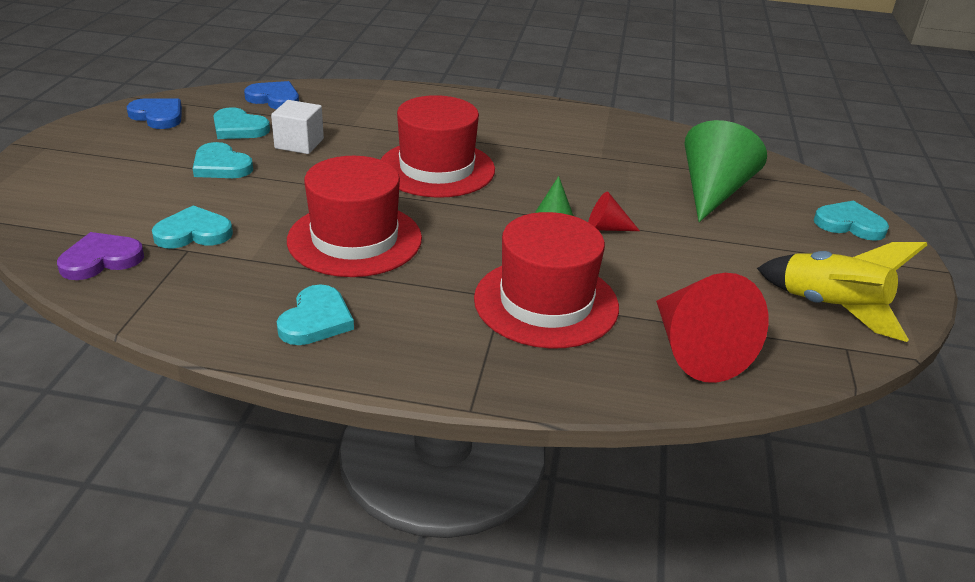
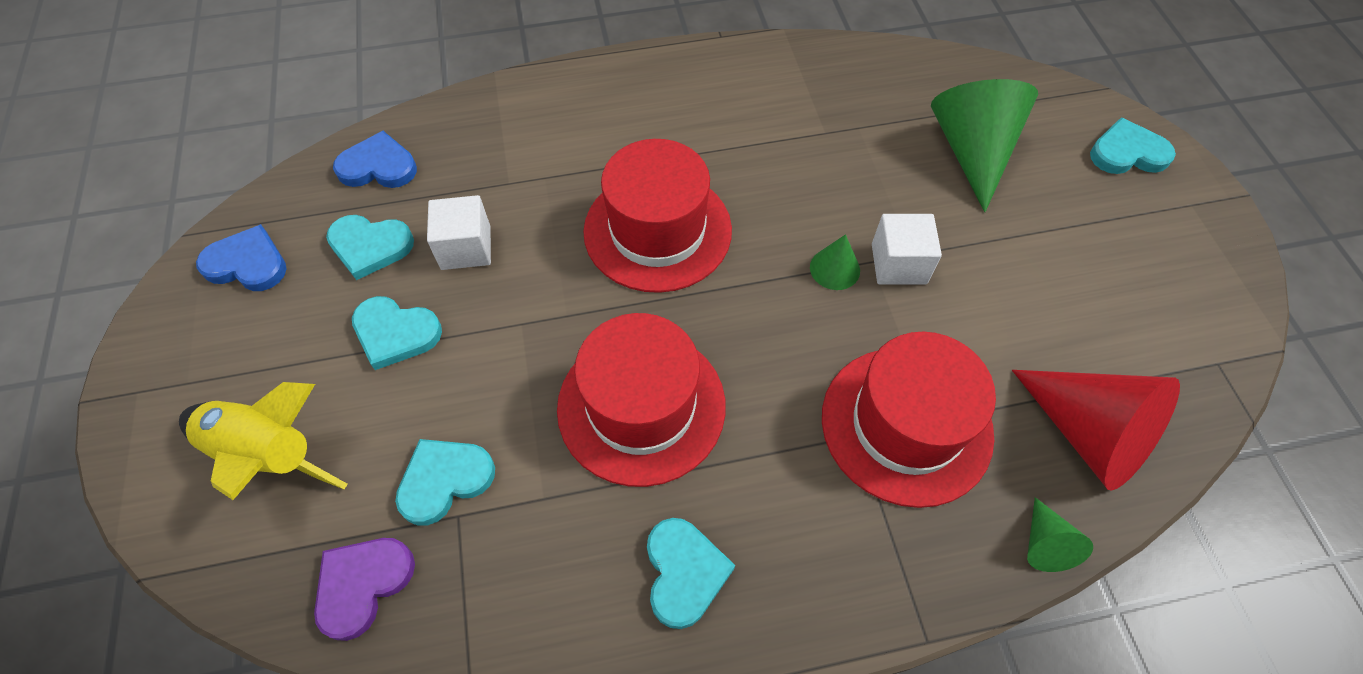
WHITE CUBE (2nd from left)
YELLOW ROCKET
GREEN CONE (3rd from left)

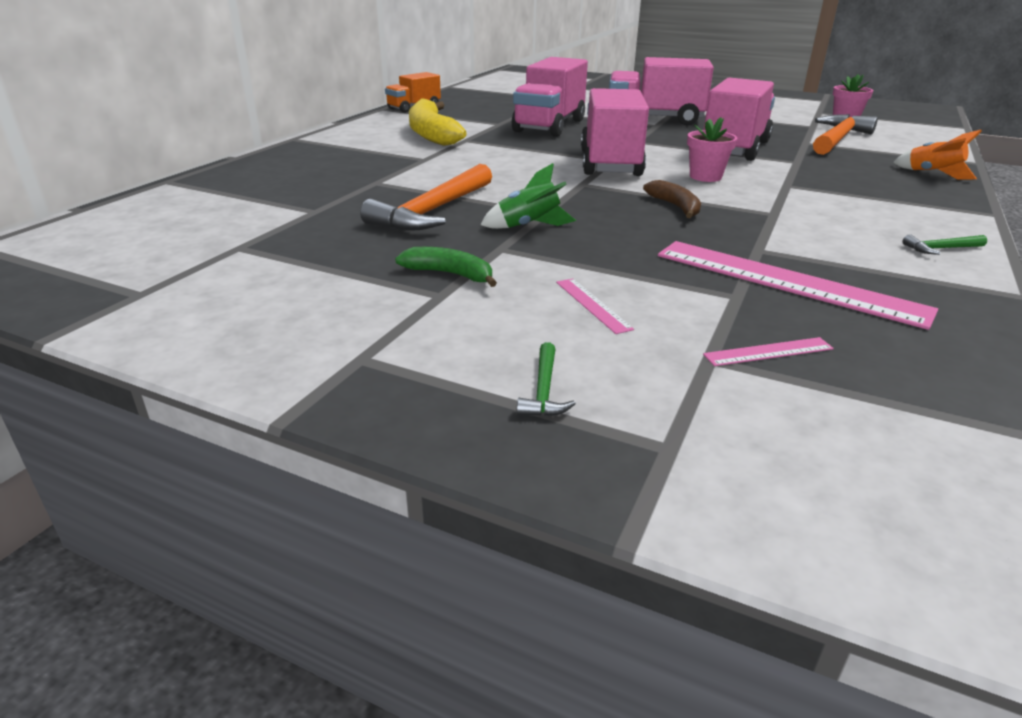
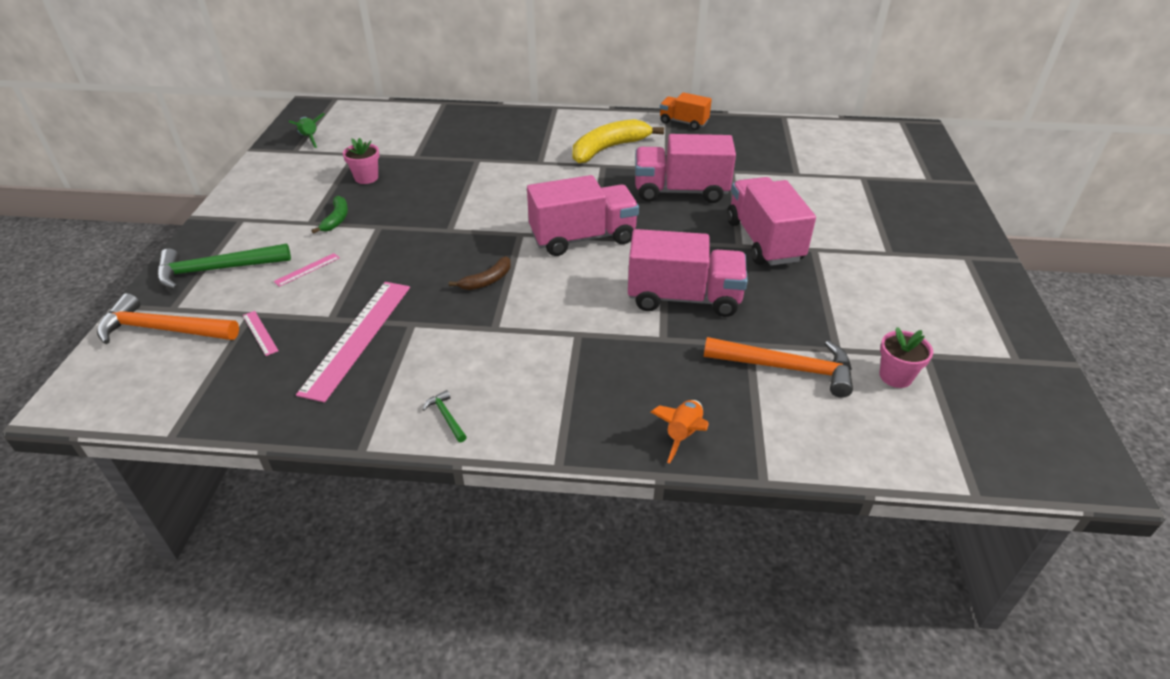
PINK FLOWER POT (1st from left)
GREEN ROCKET
ORANGE HAMMER (1st from left)
GREEN HAMMER (1st from left)

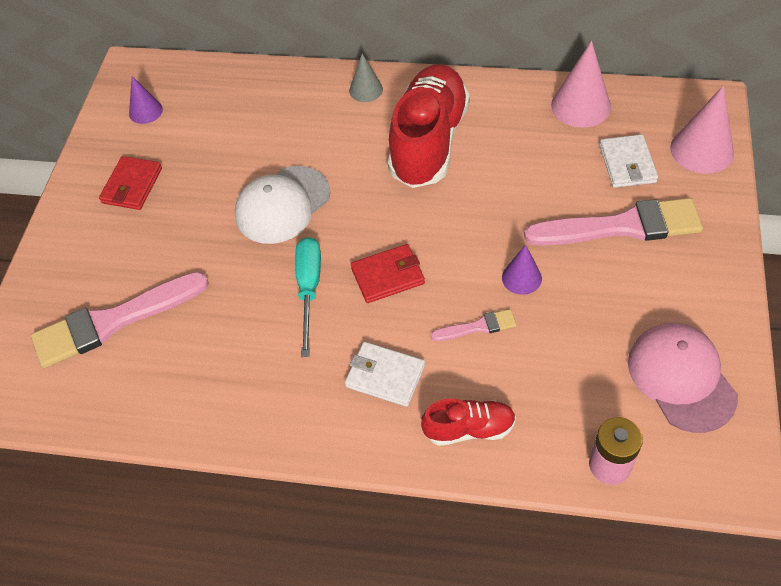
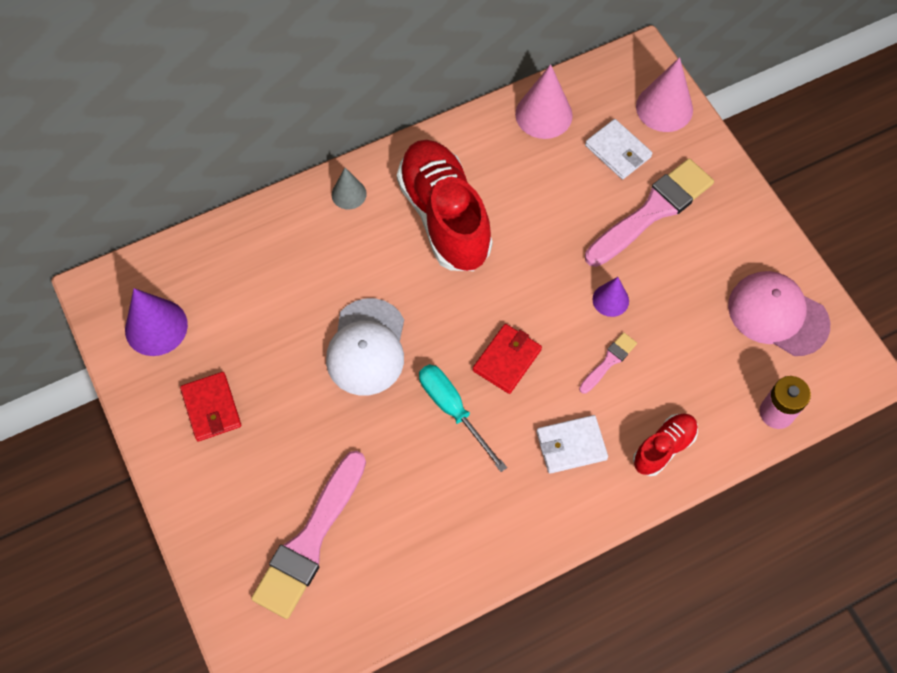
PURPLE CONE (1st from left)

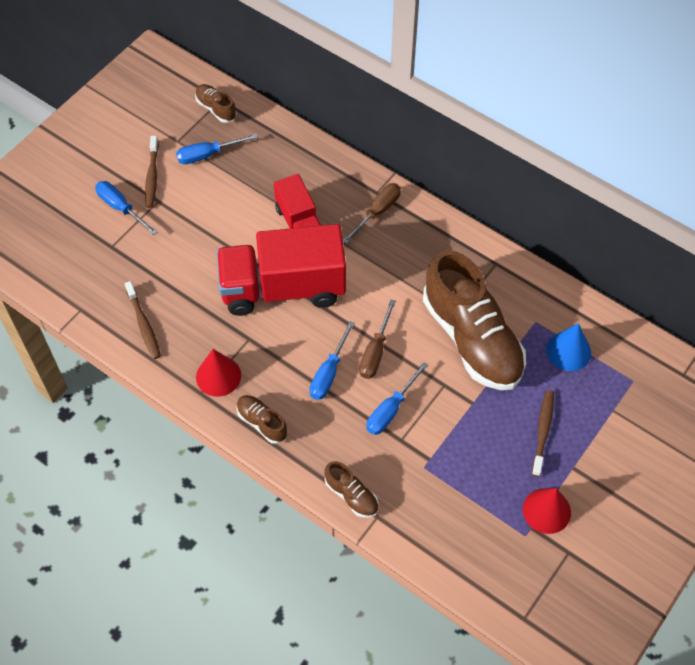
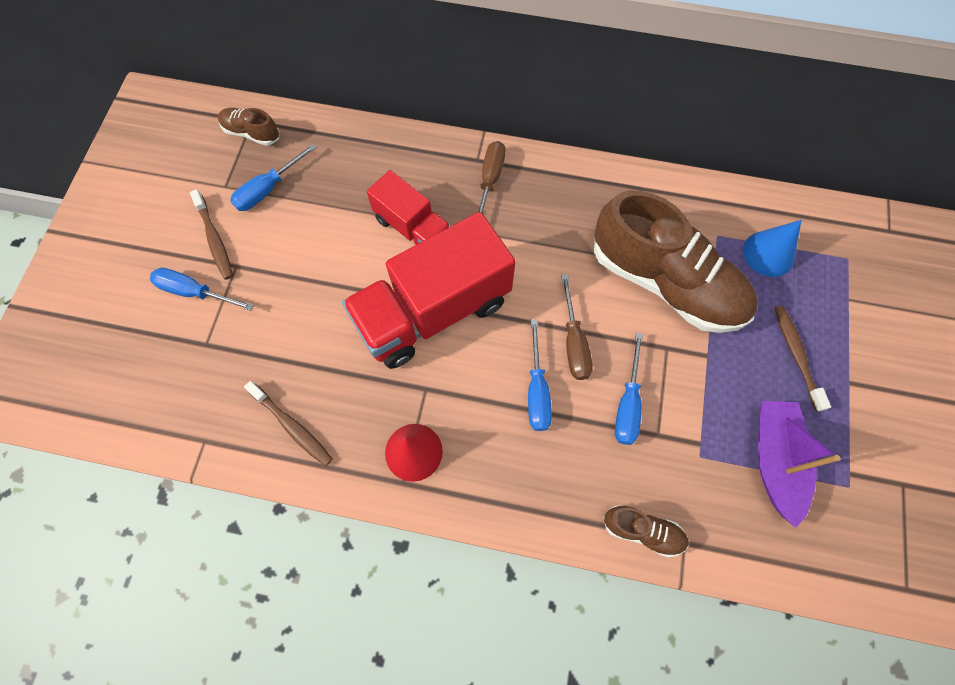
BROWN SHOE (2nd from left in the first image)
RED CONE (2nd from left in the first image)
PURPLE BOAT

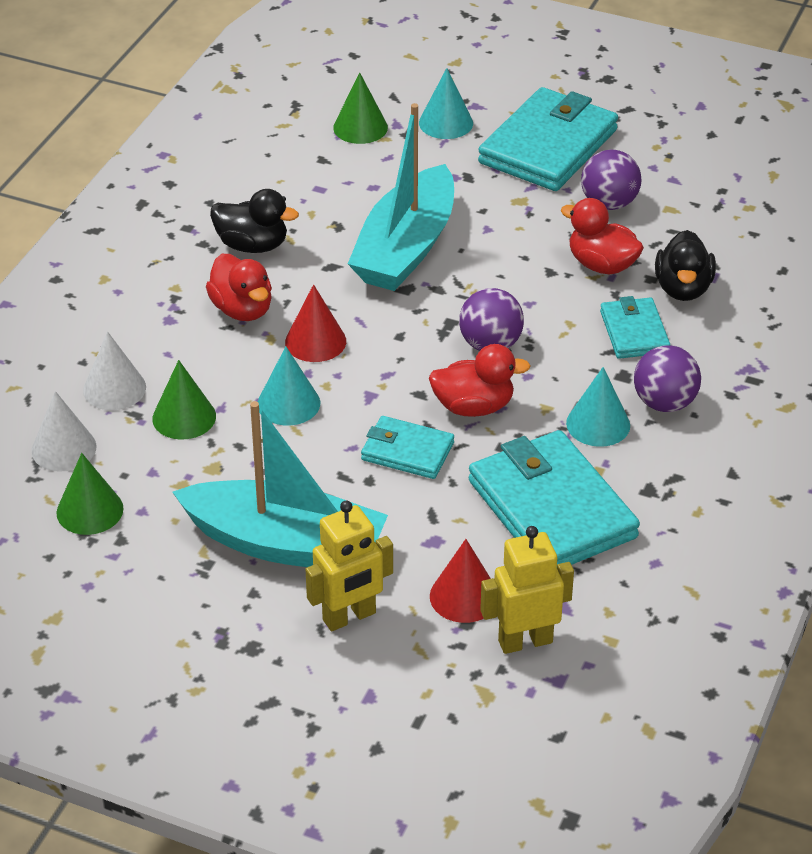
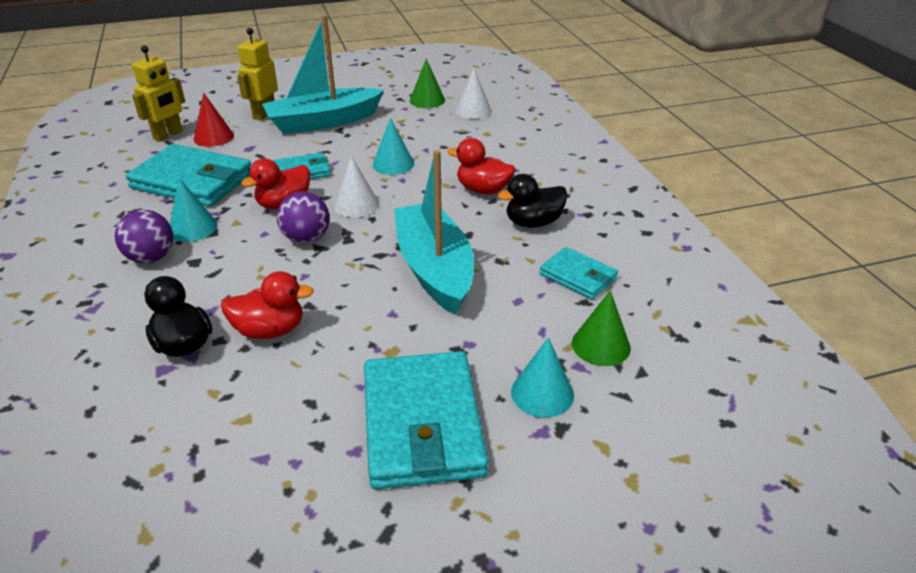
PURPLE BALL (2nd from left in the first image)
RED CONE (1st from left in the first image)
TURQUOISE WALLET (4th from left)
WHITE CONE (1st from left)
GREEN CONE (2nd from left in the first image)

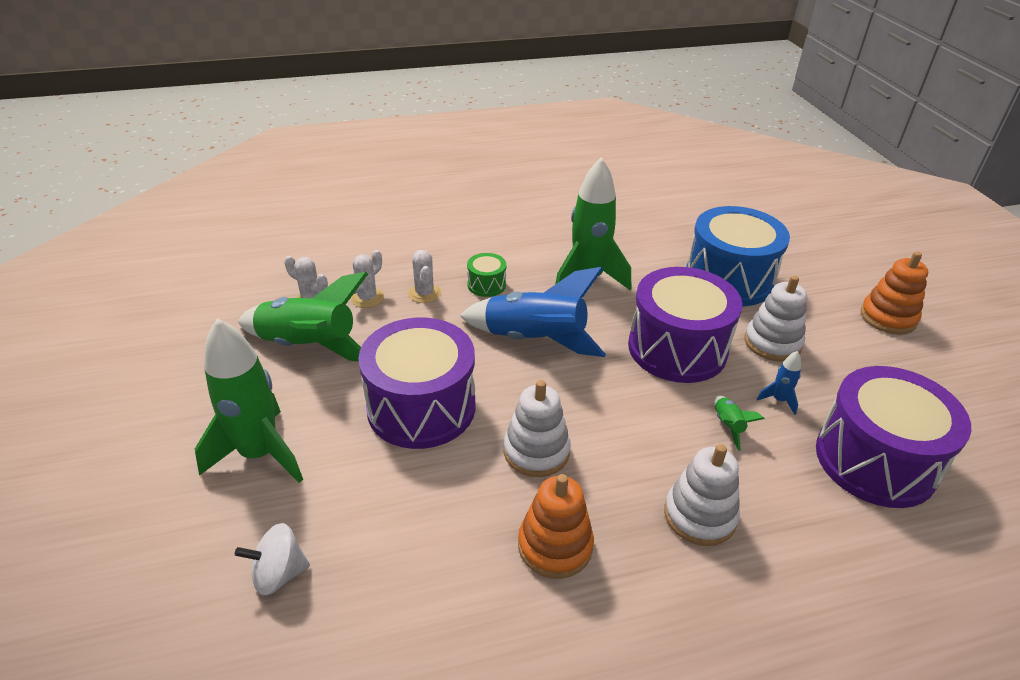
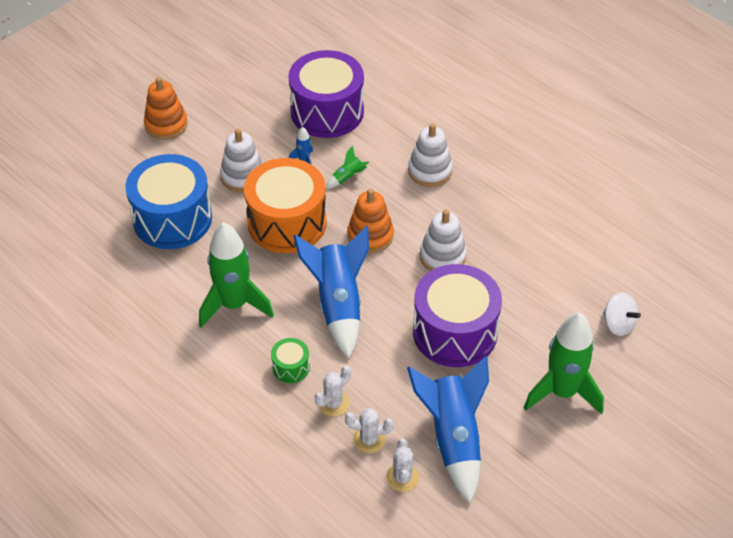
ORANGE DRUM
BLUE ROCKET (3rd from left)
ORANGE STACKING TOY (2nd from left)

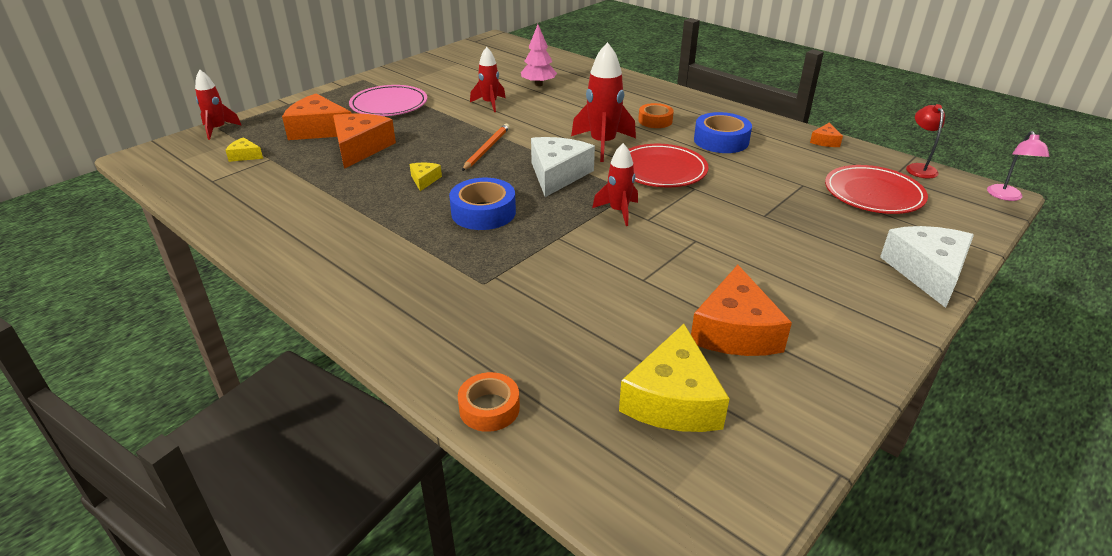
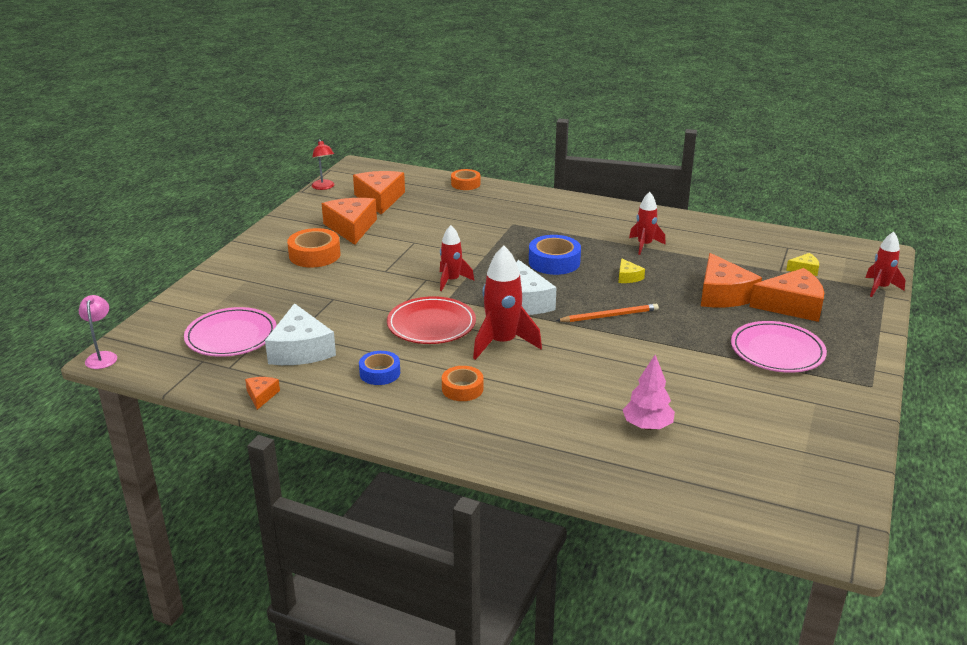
RED ROCKET (3rd from left)
RED LAMP
BLUE TAPE (1st from left)
ORANGE PENCIL
PINK PLATE (1st from left)
WHITE CHEESE (1st from left)
ORANGE CHEESE (3rd from left)
ORANGE TAPE (1st from left)

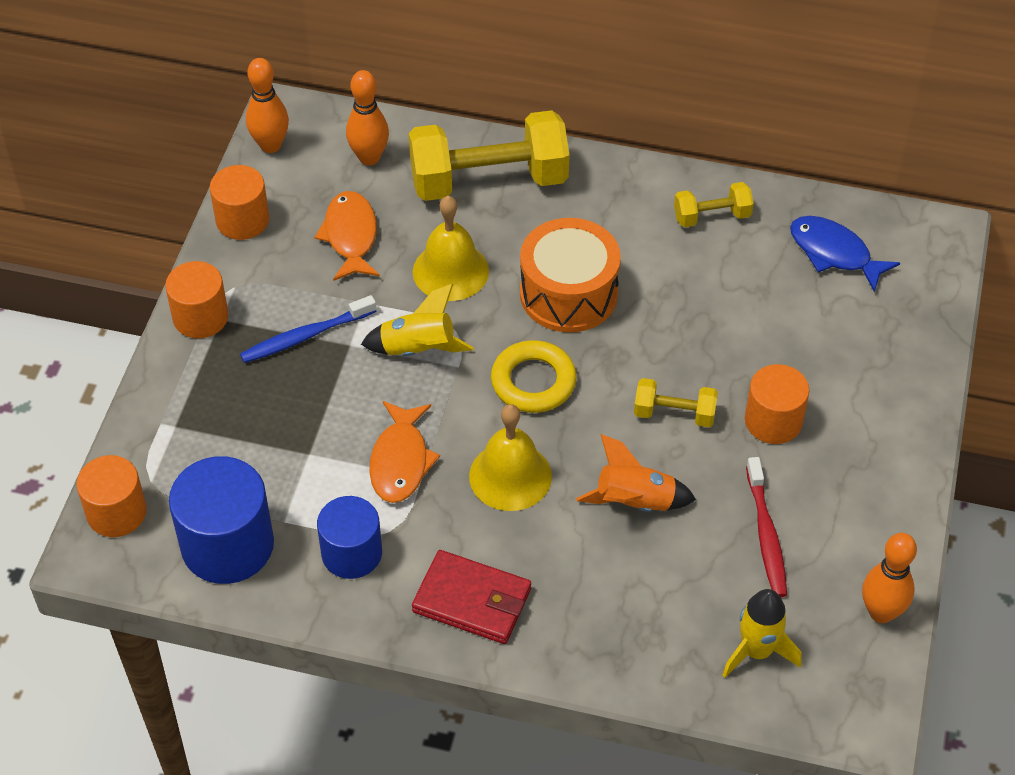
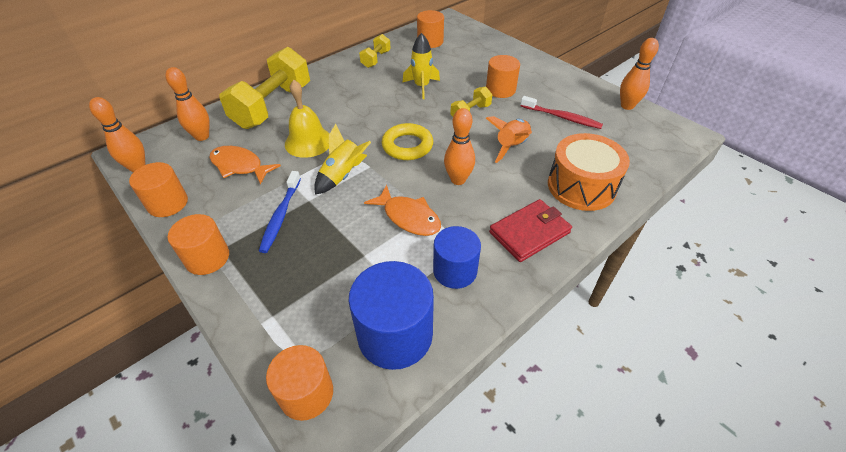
ORANGE CYLINDER (4th from left)
ORANGE DRUM
ORANGE BOWLING PIN (3rd from left)
YELLOW ROCKET (2nd from left)

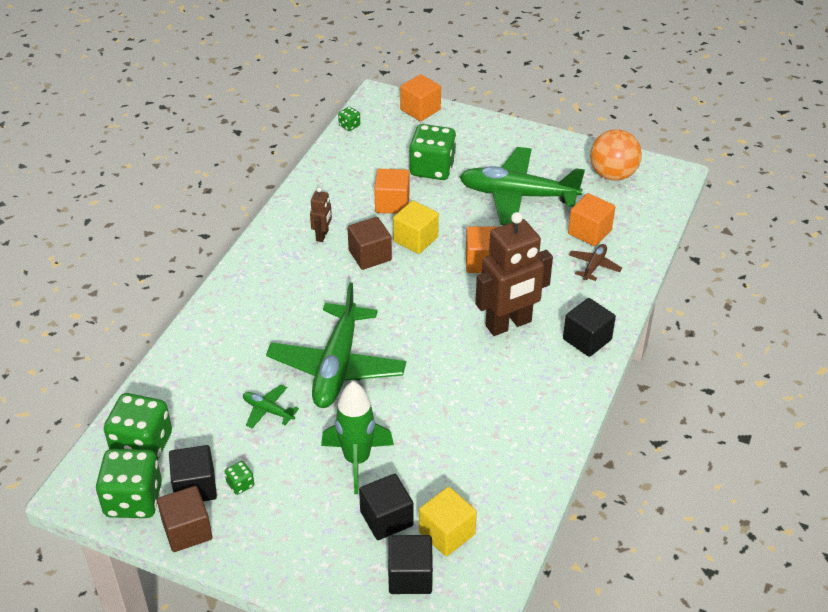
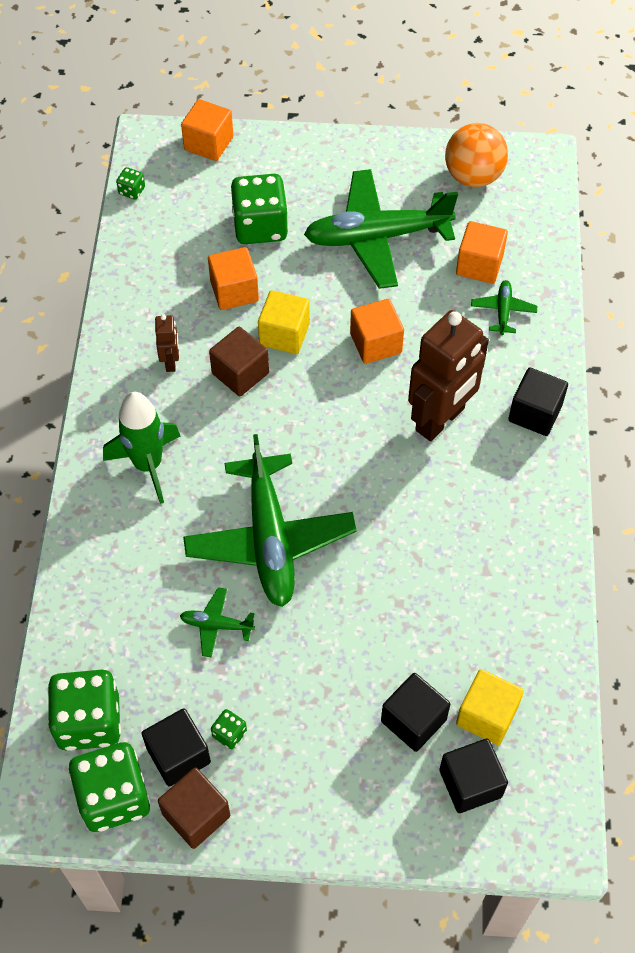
GREEN PLANE (4th from left)
GREEN ROCKET

